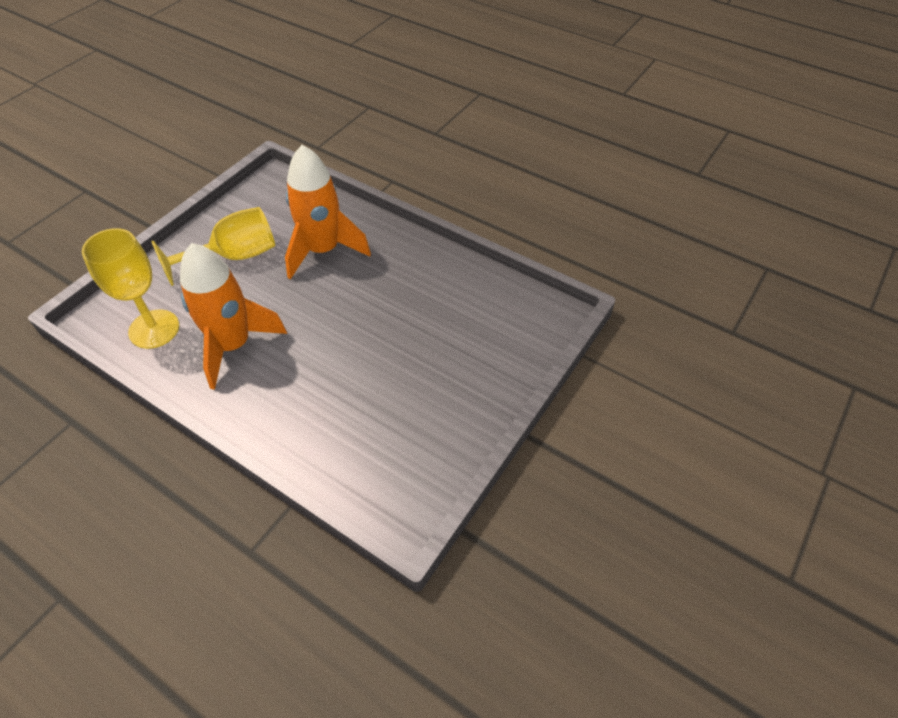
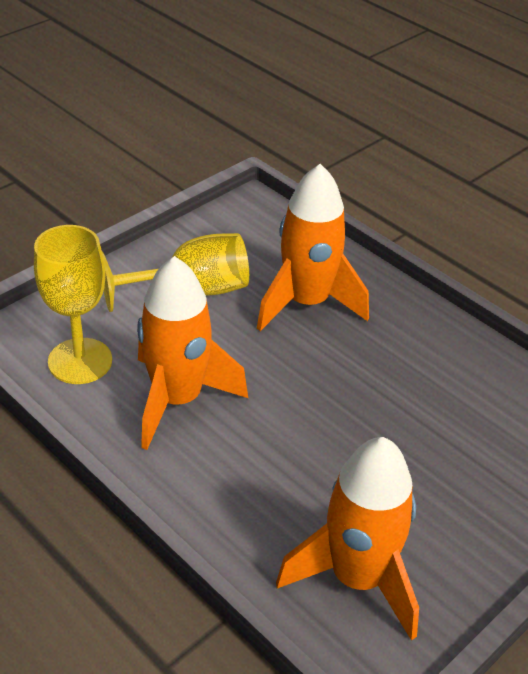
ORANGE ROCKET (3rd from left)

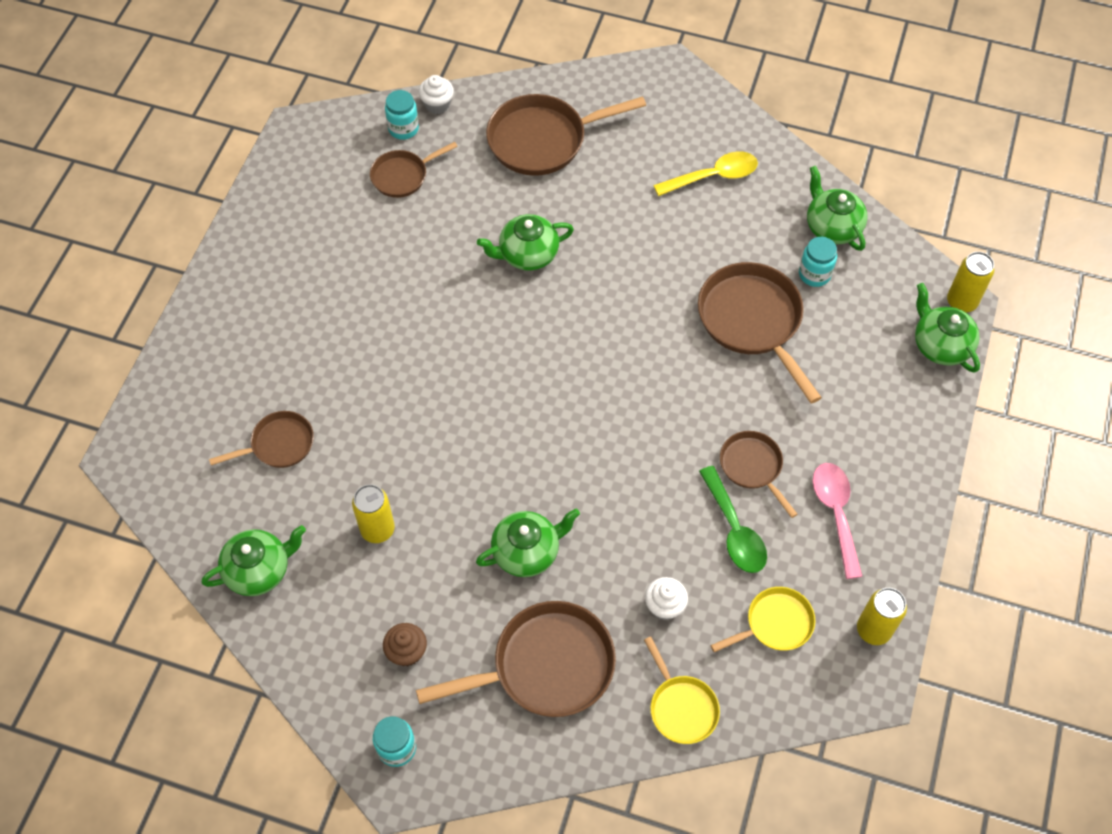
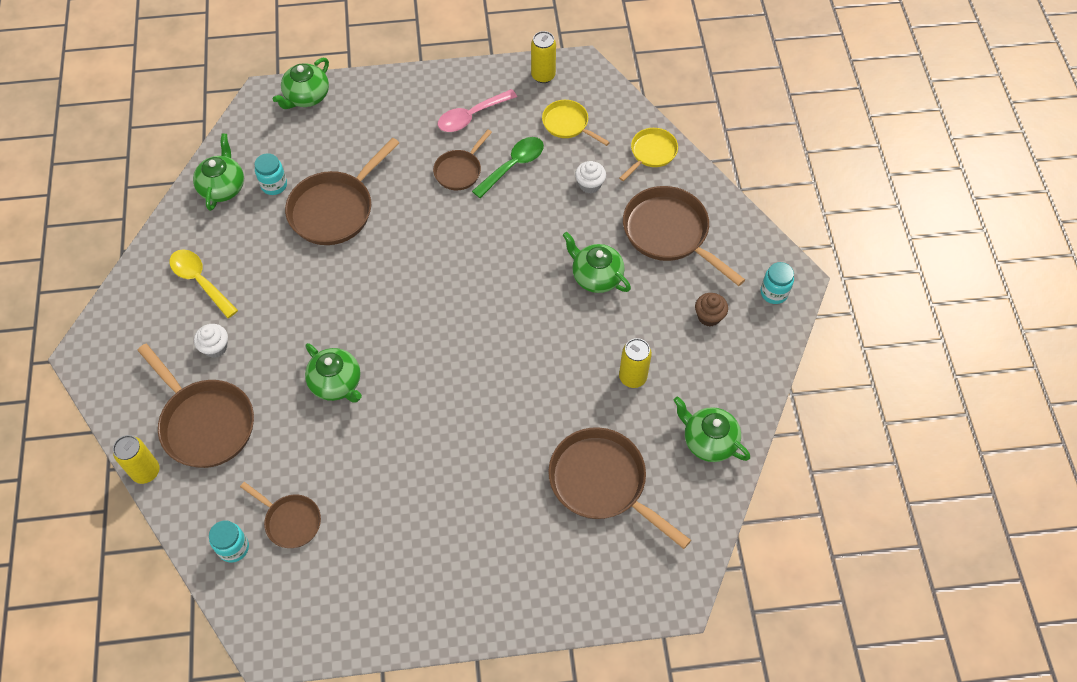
WHITE CUPCAKE (1st from left)
GREEN TEAPOT (1st from left)
YELLOW CAN (1st from left)
BROWN PAN (5th from left)

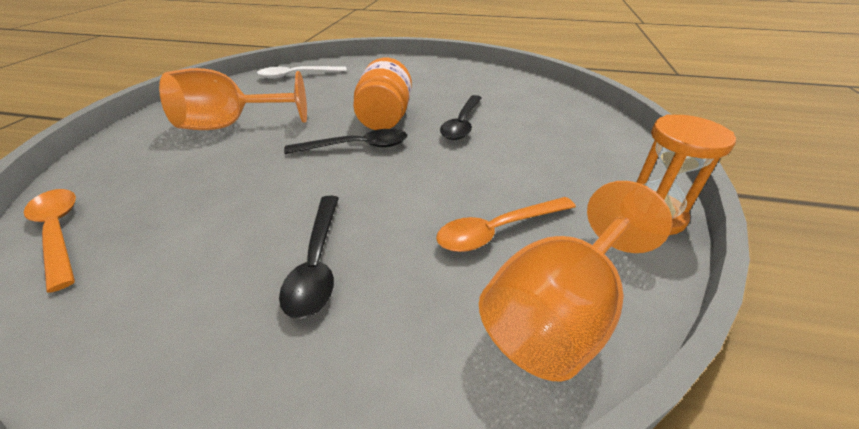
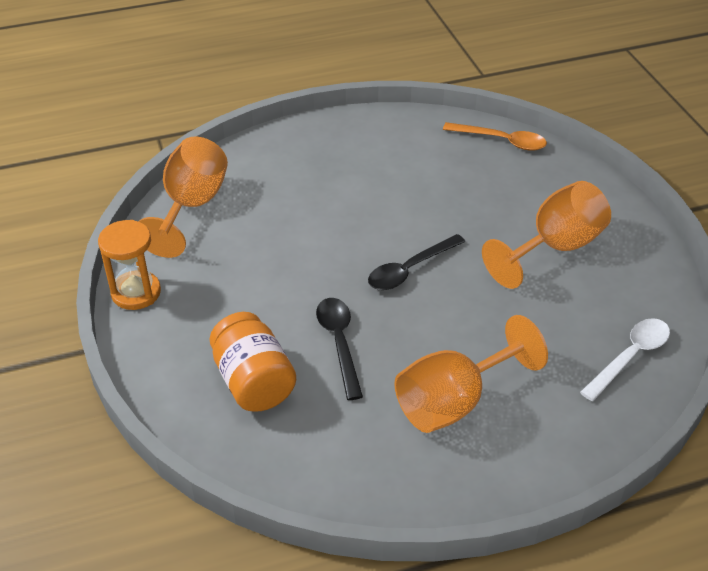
ORANGE JAR
BLACK SPOON (1st from left in the first image)
ORANGE SPOON (2nd from left in the first image)
ORANGE GOBLET (2nd from left)

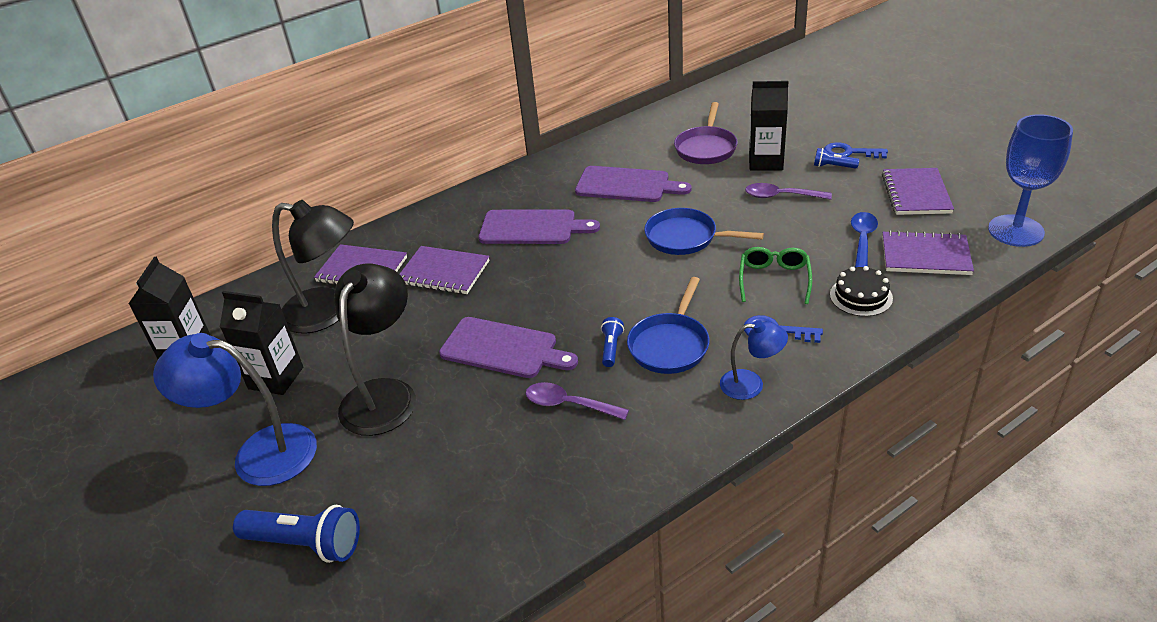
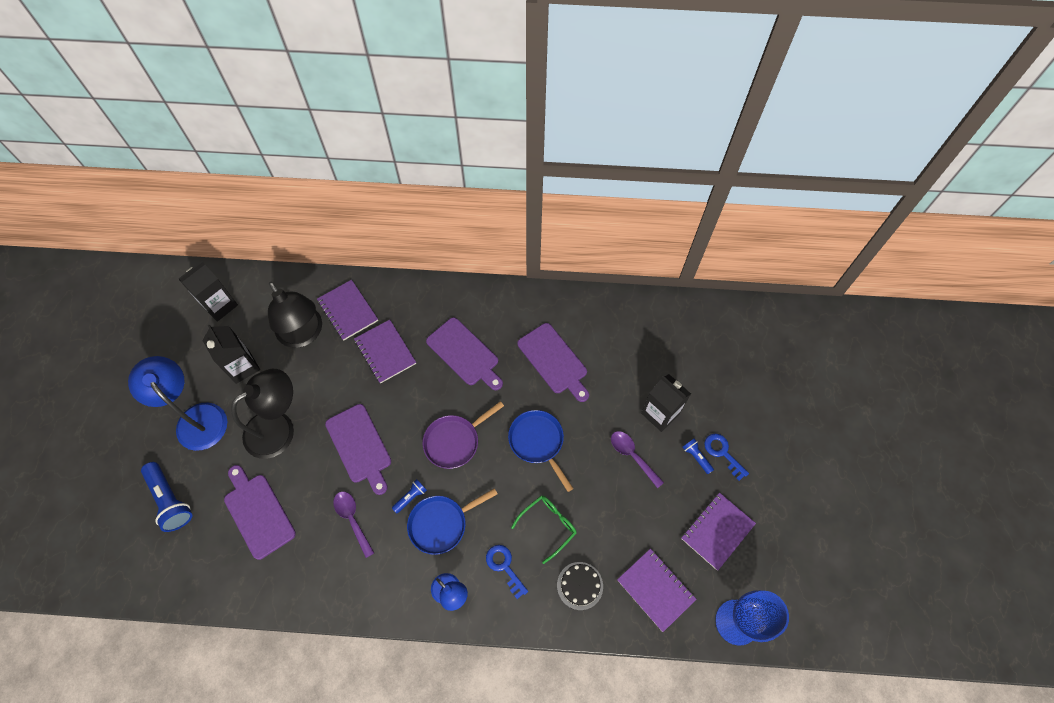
PURPLE PAN
BLUE SPOON
PURPLE CUTTING BOARD (1st from left)

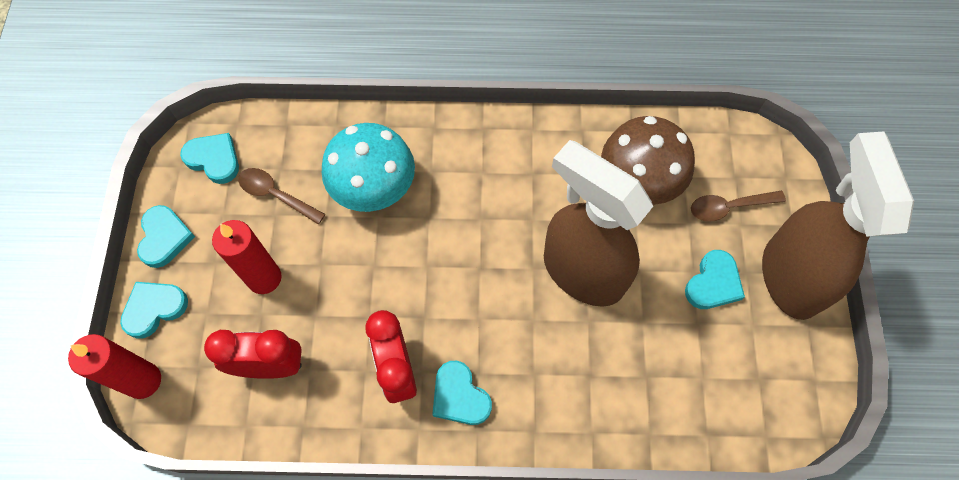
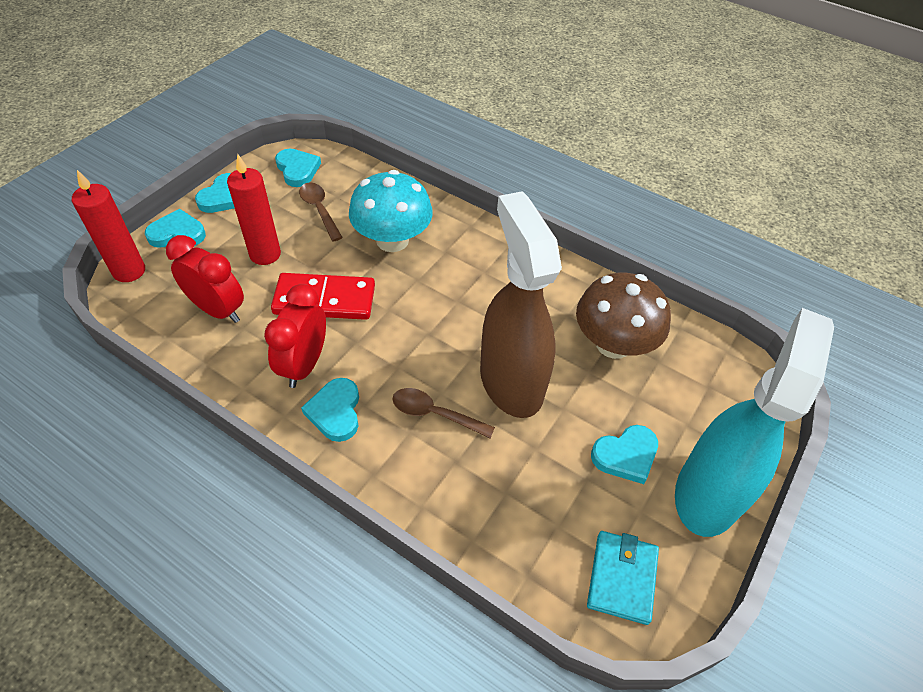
TURQUOISE SPRAY BOTTLE
BROWN SPOON (2nd from left)
RED DOMINO
TURQUOISE WALLET

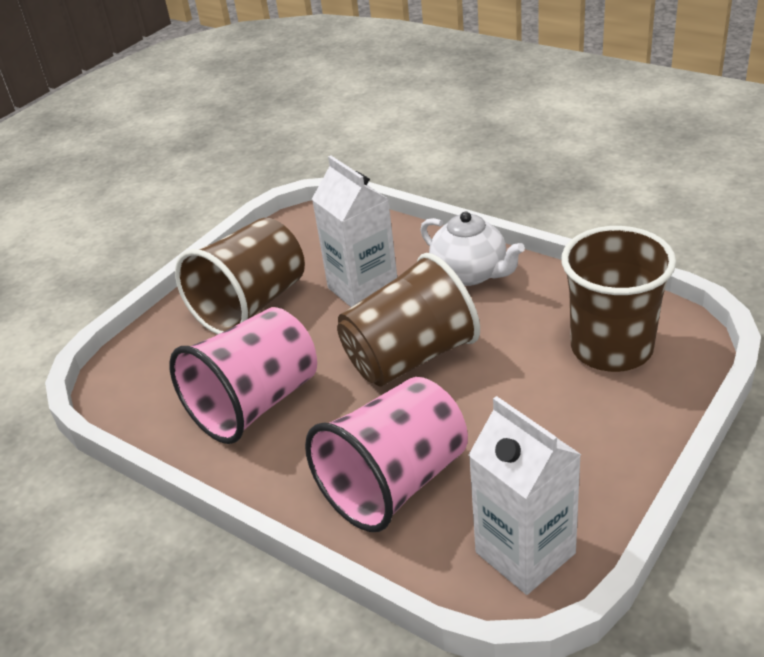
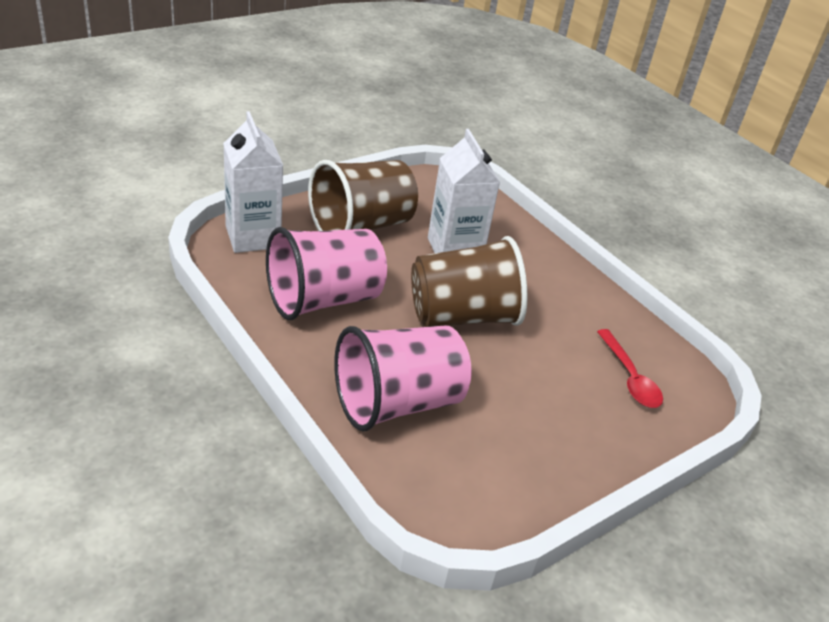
WHITE TEAPOT
RED SPOON
WHITE CARTON (1st from left)

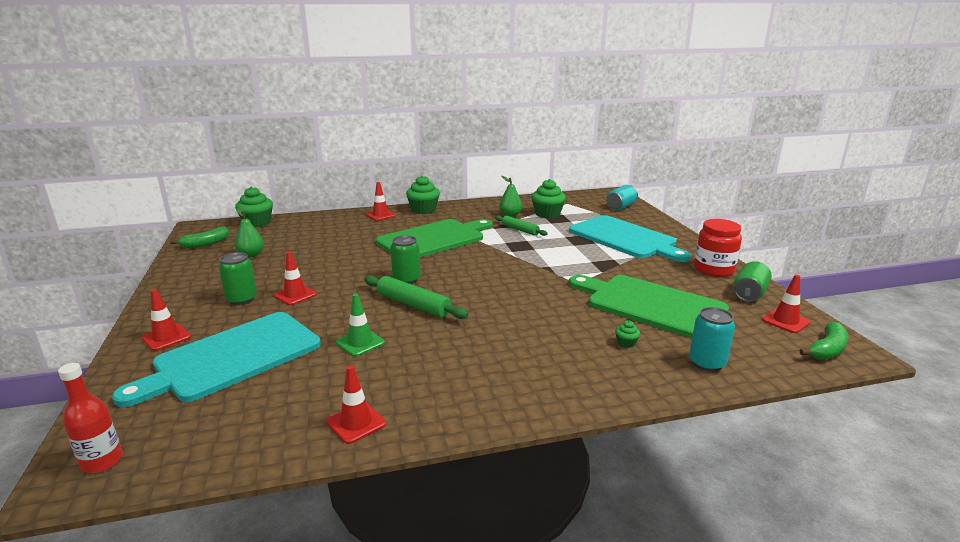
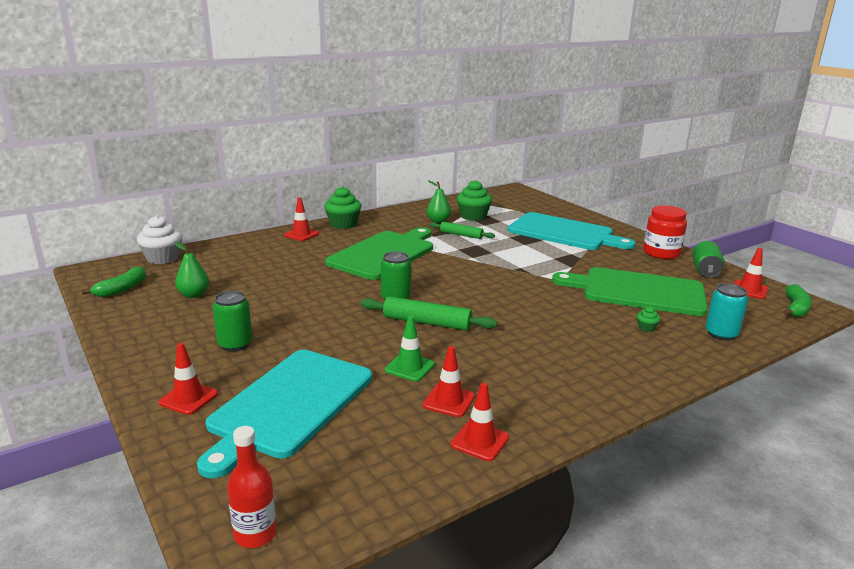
TURQUOISE CAN (1st from left in the first image)
WHITE CUPCAKE
RED TRAFFIC CONE (3rd from left)

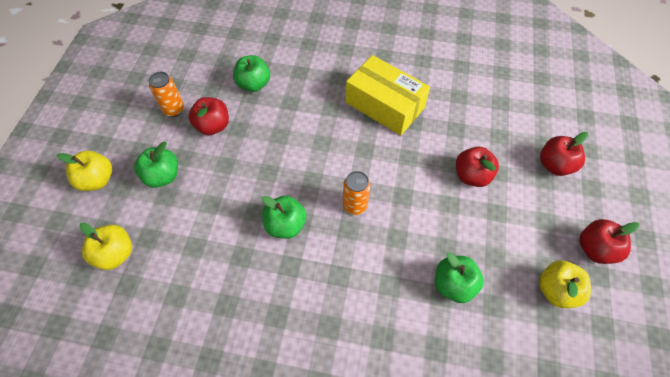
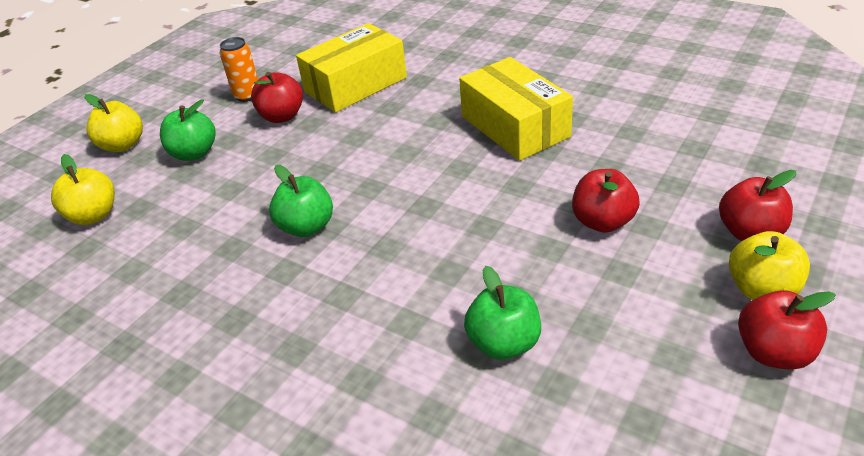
YELLOW BOX (1st from left)
ORANGE CAN (2nd from left in the first image)
YELLOW APPLE (3rd from left)

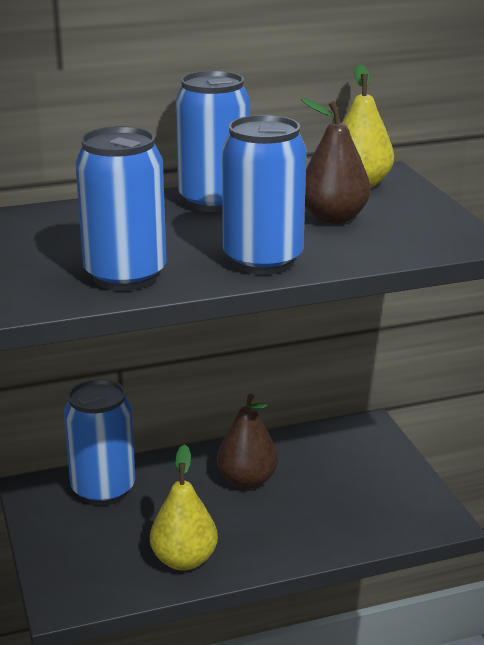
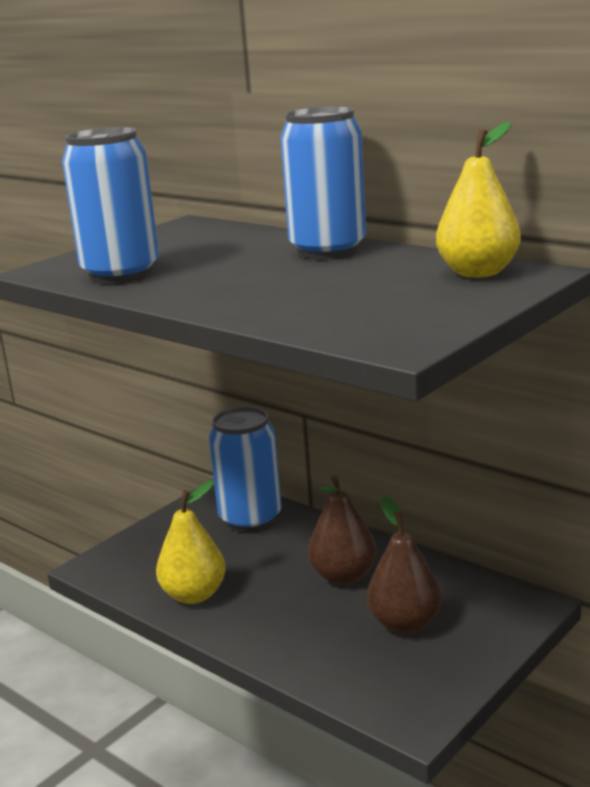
BROWN PEAR (2nd from left)
BLUE CAN (4th from left in the first image)

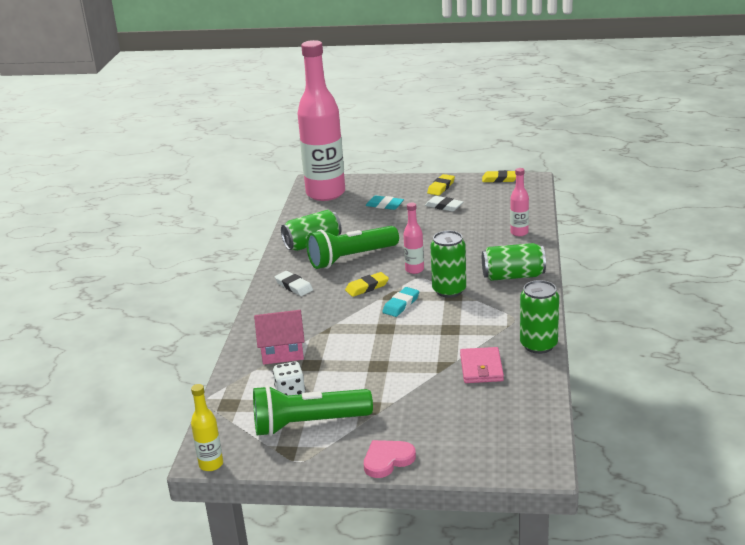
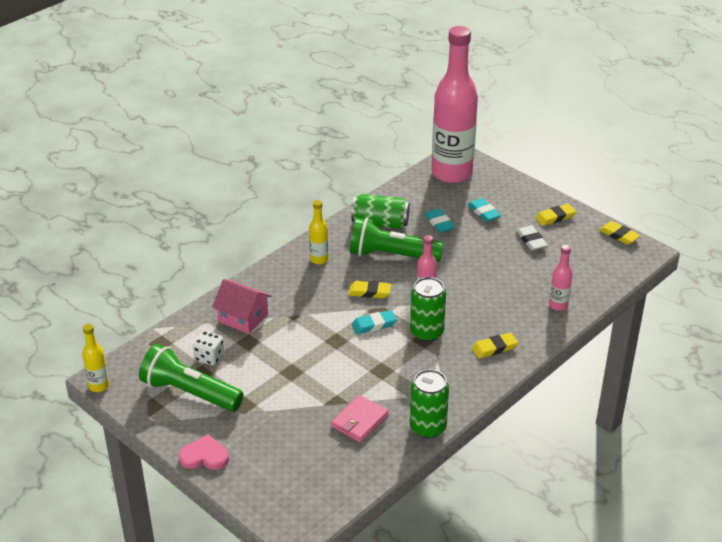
YELLOW ERASER (2nd from left)
YELLOW BOTTLE (2nd from left)
TURQUOISE ERASER (2nd from left)

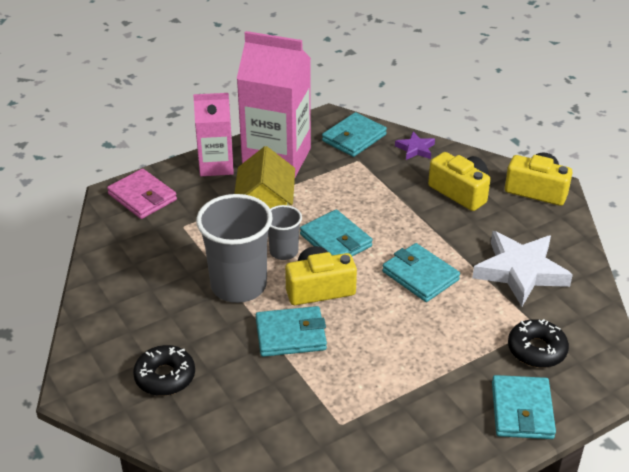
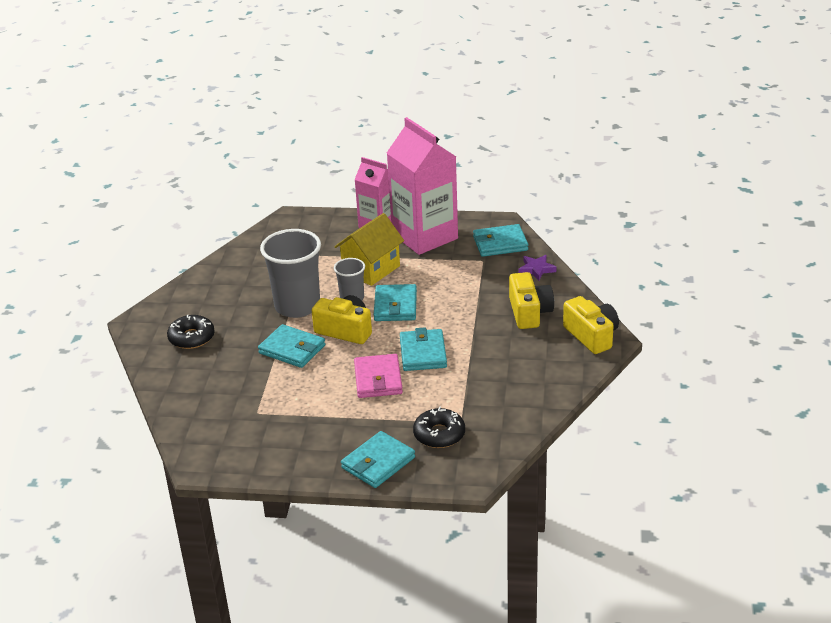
PINK WALLET
WHITE STAR

